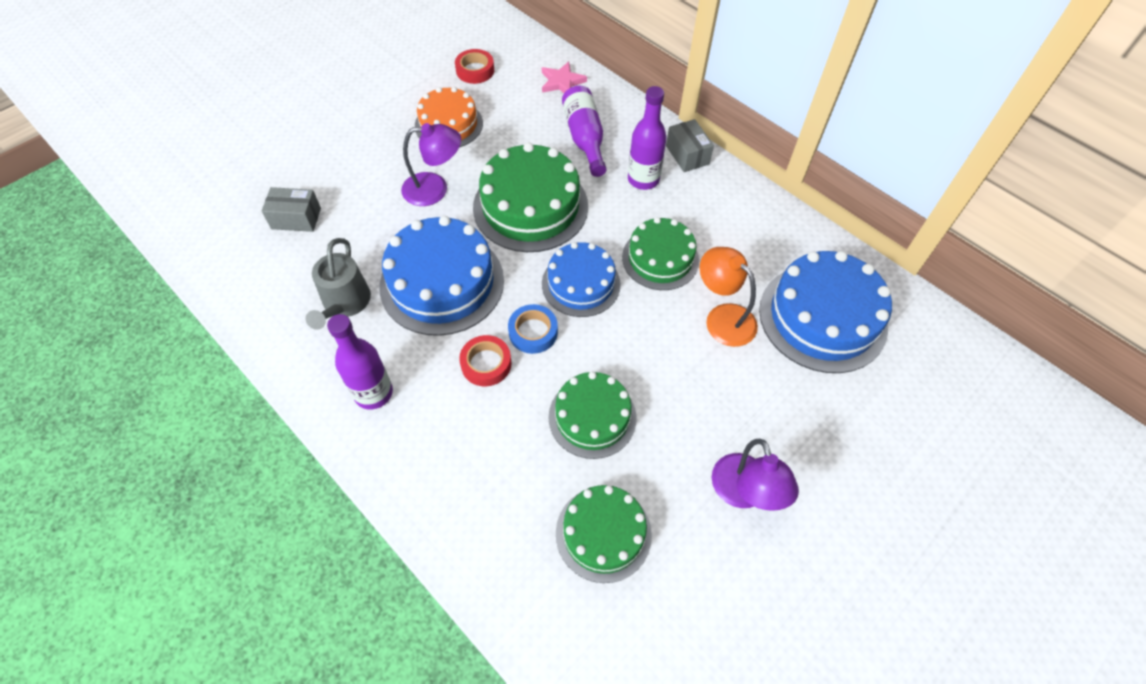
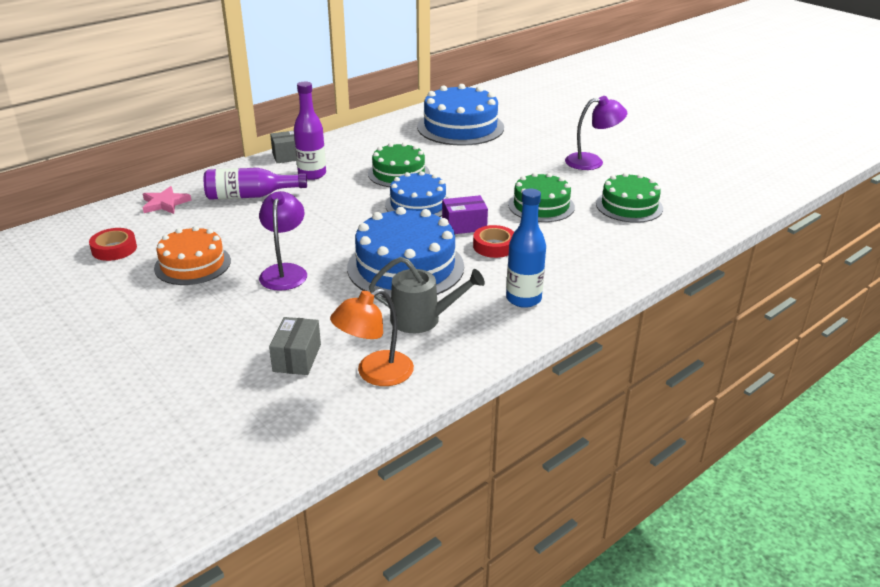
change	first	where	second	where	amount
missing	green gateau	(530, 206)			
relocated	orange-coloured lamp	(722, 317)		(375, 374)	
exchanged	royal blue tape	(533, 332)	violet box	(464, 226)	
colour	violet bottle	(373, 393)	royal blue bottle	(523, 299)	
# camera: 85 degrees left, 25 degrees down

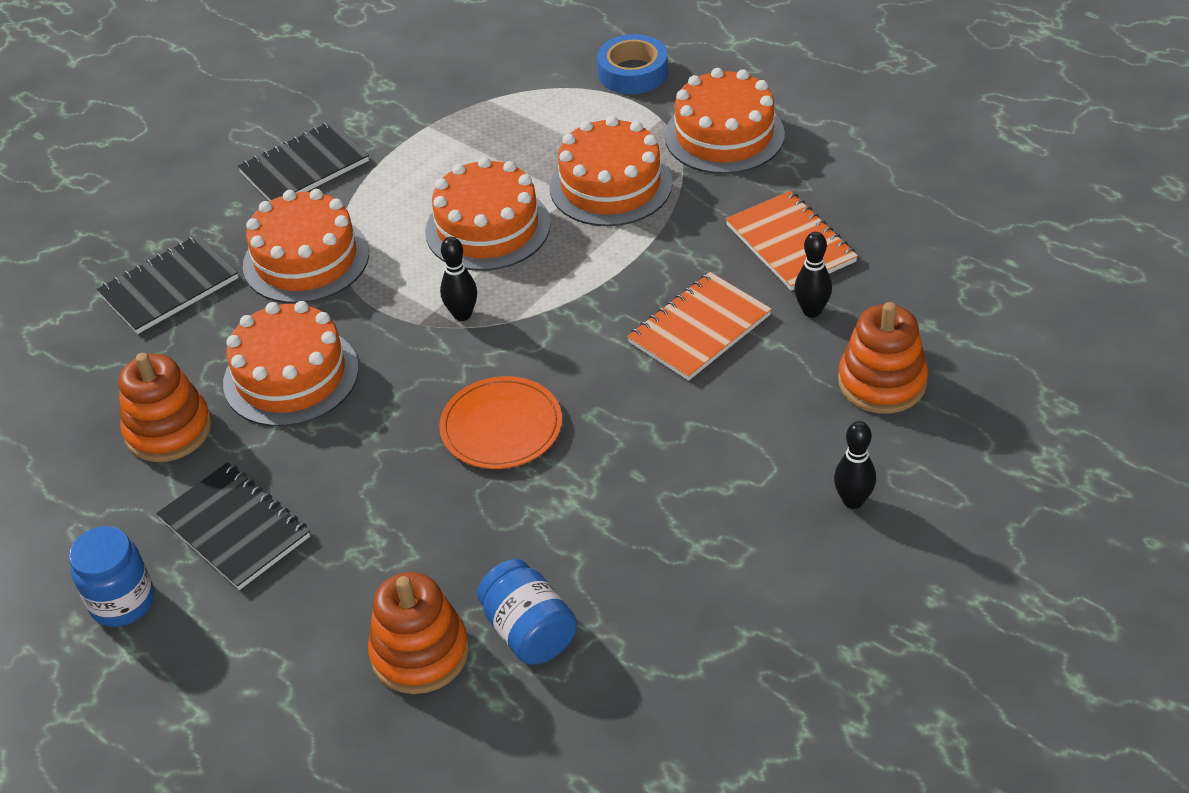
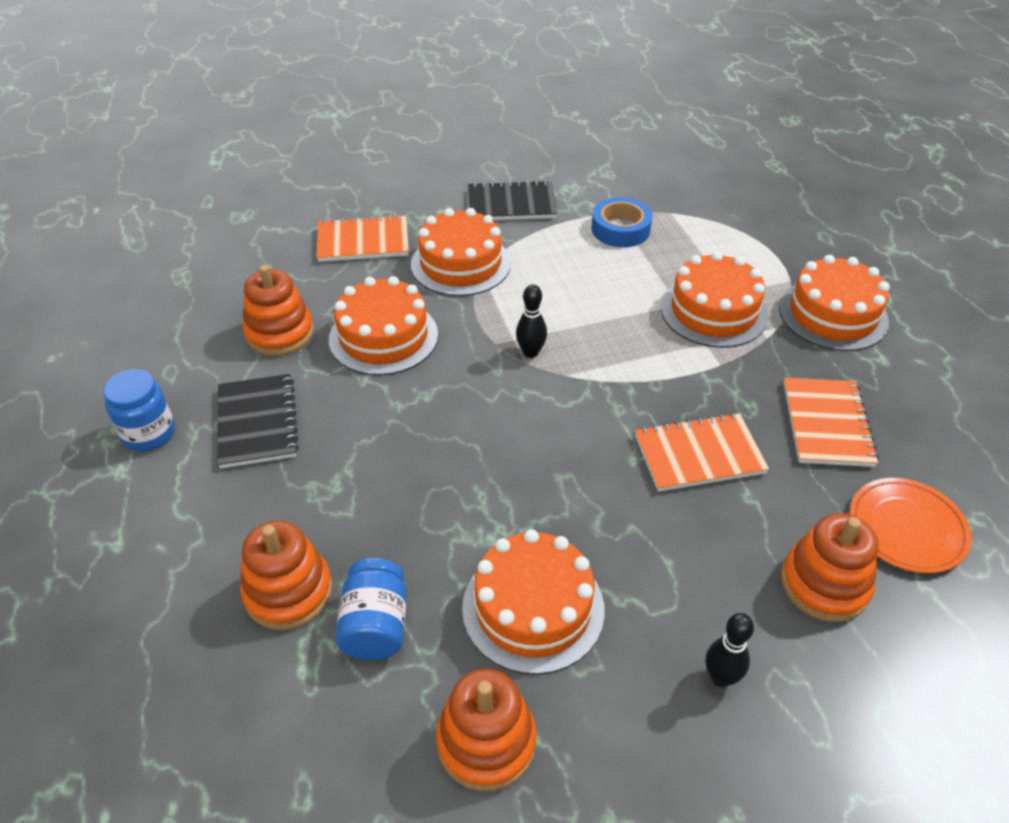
change	first	where	second	where	amount
relocated	royal blue tape	(633, 72)		(620, 229)	
relocated	orange-coloured gateau	(488, 228)		(533, 608)	
missing	black skittle	(812, 311)			
colour	black notepad	(169, 287)	orange-coloured notepad	(363, 241)	
relocated	orange-coloured flat dish	(501, 427)		(907, 528)	
appeared			orange-coloured stacking toy	(486, 742)	
# camera: 30 degrees right, 0 degrees up

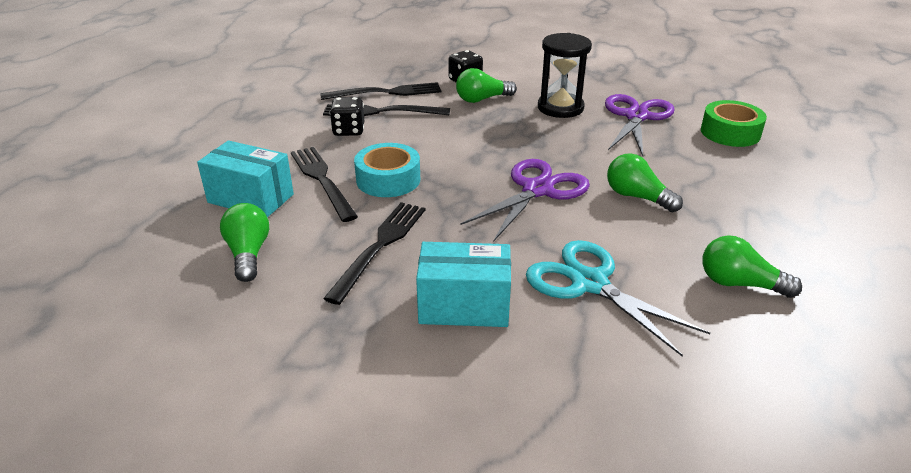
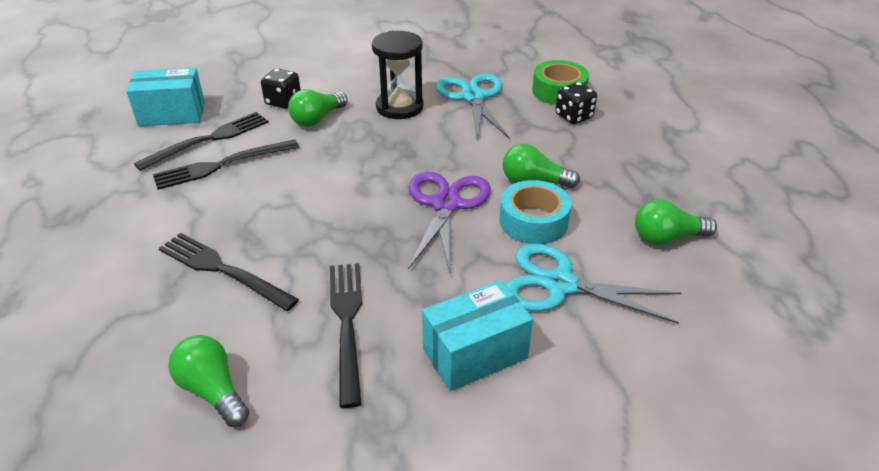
change	first	where	second	where	amount
colour	violet scissors	(636, 116)	teal scissors	(473, 97)	
relocated	black game die	(348, 130)		(574, 116)	
relocated	teal box	(251, 198)		(172, 114)	
relocated	teal tape	(388, 180)		(533, 221)	
# camera: 30 degrees left, 5 degrees up

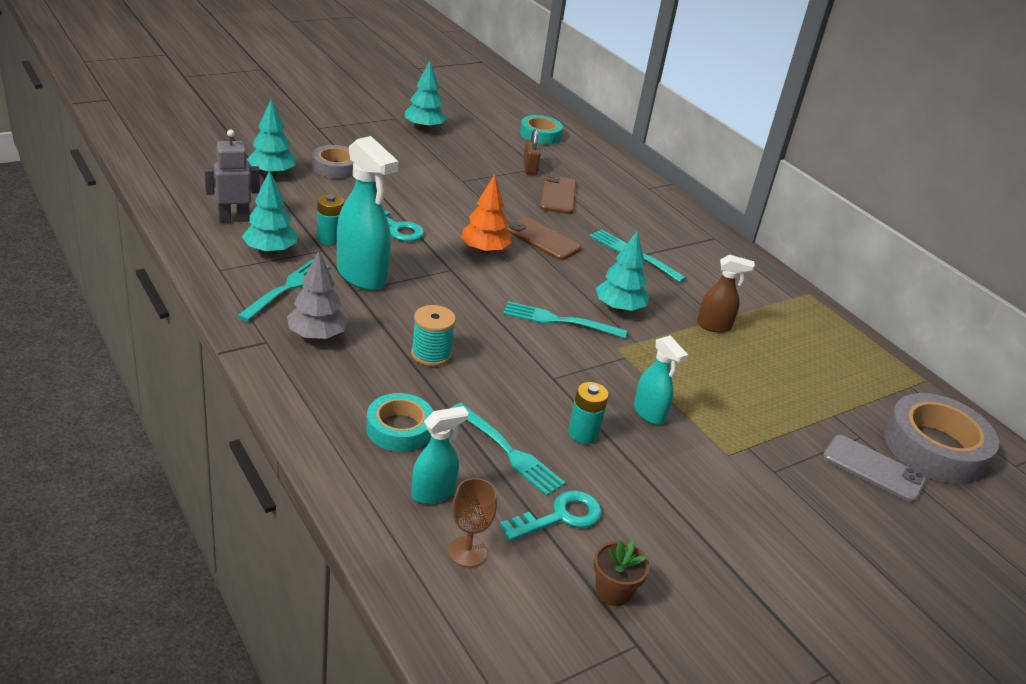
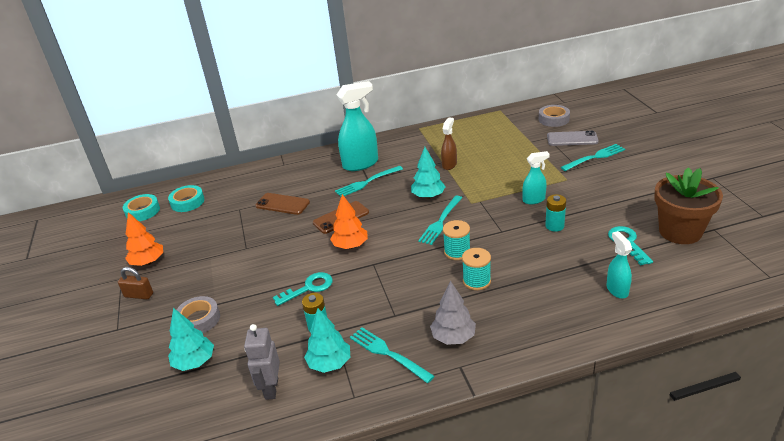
change	first	where	second	where	amount
colour	teal fir tree	(424, 128)	orange-coloured fir tree	(148, 262)	
relocated	russet small lock	(530, 167)		(139, 295)	
relocated	teal spray bottle	(362, 276)		(361, 164)	
relocated	teal tape	(399, 429)		(143, 211)	
size	ash-grey tape	(934, 448)		(553, 119)	x0.60
relocated	teal dinner fork	(508, 451)		(594, 157)	
spun	ash-grey smartphone	(873, 469)		(572, 139)	45 degrees clockwise
missing	russet chalice	(467, 552)			
size	russet plant pot	(613, 591)		(680, 231)	x2.13
appeared			teal spool	(457, 252)	
# camera: 65 degrees left, 0 degrees up

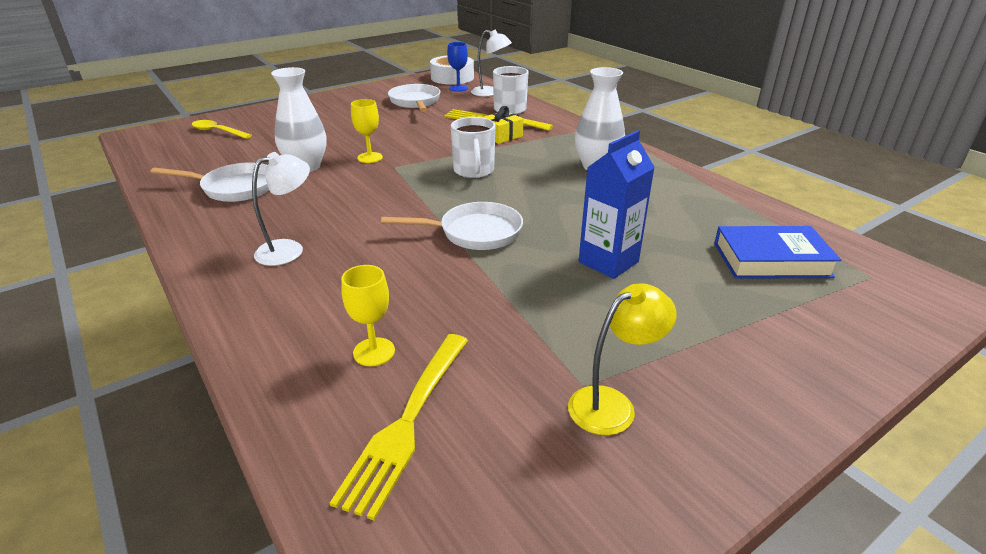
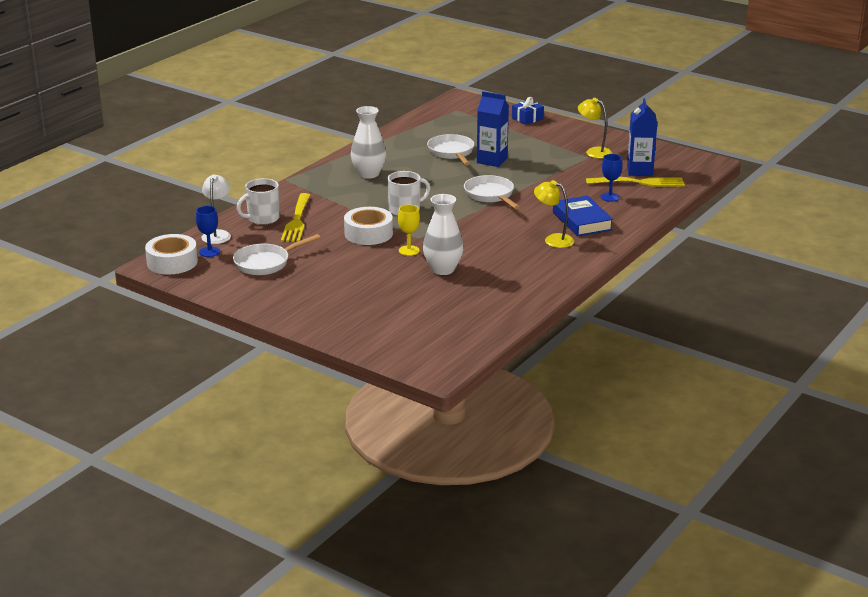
change	first	where	second	where	amount
missing	bright yellow present	(501, 136)			
missing	bright yellow spoon	(218, 132)			
colour	snow-white lamp	(289, 249)	bright yellow lamp	(553, 239)	
relocated	snow-white skillet	(234, 188)		(452, 152)	
relocated	royal blue hardback	(771, 260)		(582, 221)	
colour	bright yellow chalice	(374, 352)	royal blue chalice	(610, 197)	
appeared			royal blue present	(527, 118)	
appeared			royal blue milk carton	(639, 171)	
appeared			snow-white tape	(368, 233)	
# camera: 110 degrees left, 5 degrees down

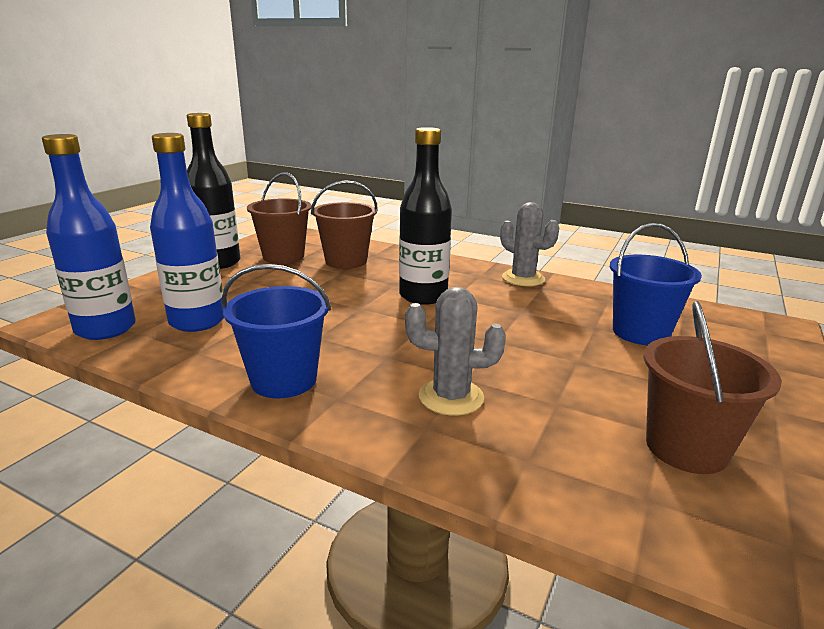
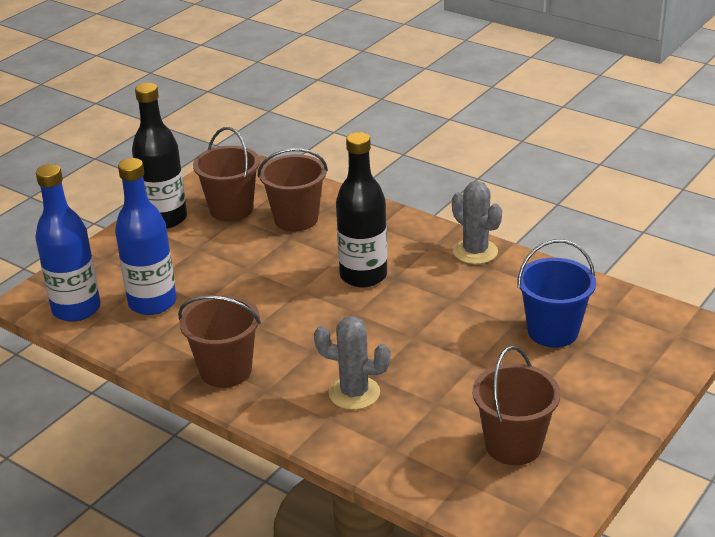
change	first	where	second	where	amount
colour	royal blue sand bucket	(284, 380)	russet sand bucket	(226, 370)	
# camera: 10 degrees right, 10 degrees up

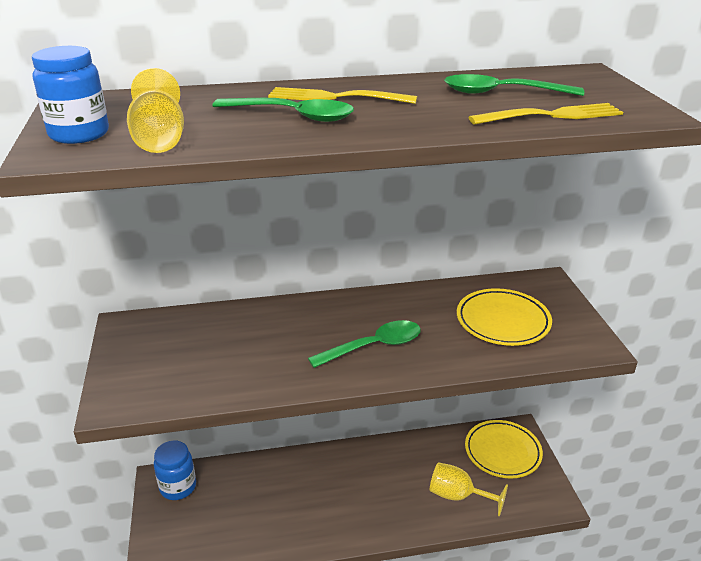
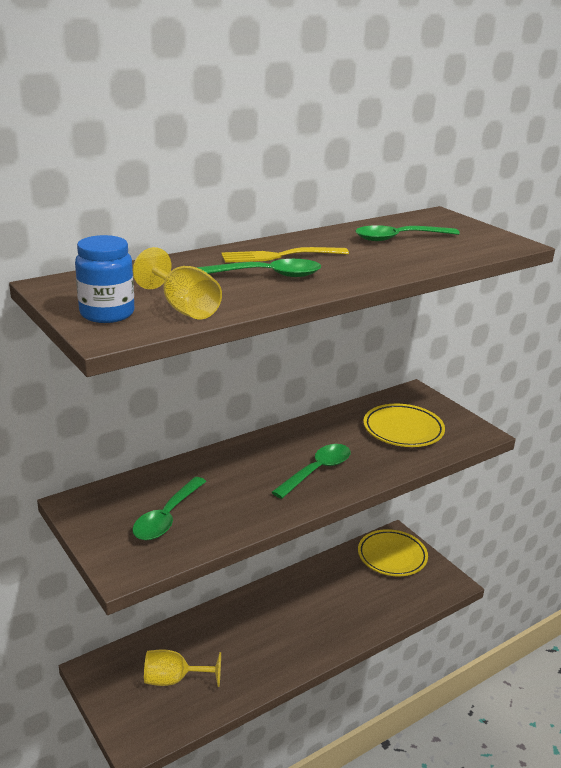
change	first	where	second	where	amount
missing	bright yellow dinner fork	(550, 116)			
missing	royal blue jar	(178, 487)			
relocated	bright yellow chalice	(458, 496)		(174, 680)	
appeared			green spoon	(167, 517)	
# camera: 25 degrees left, 5 degrees down

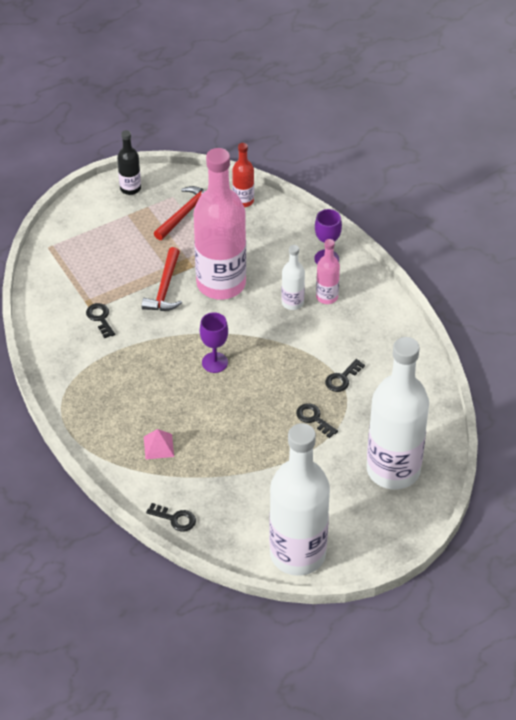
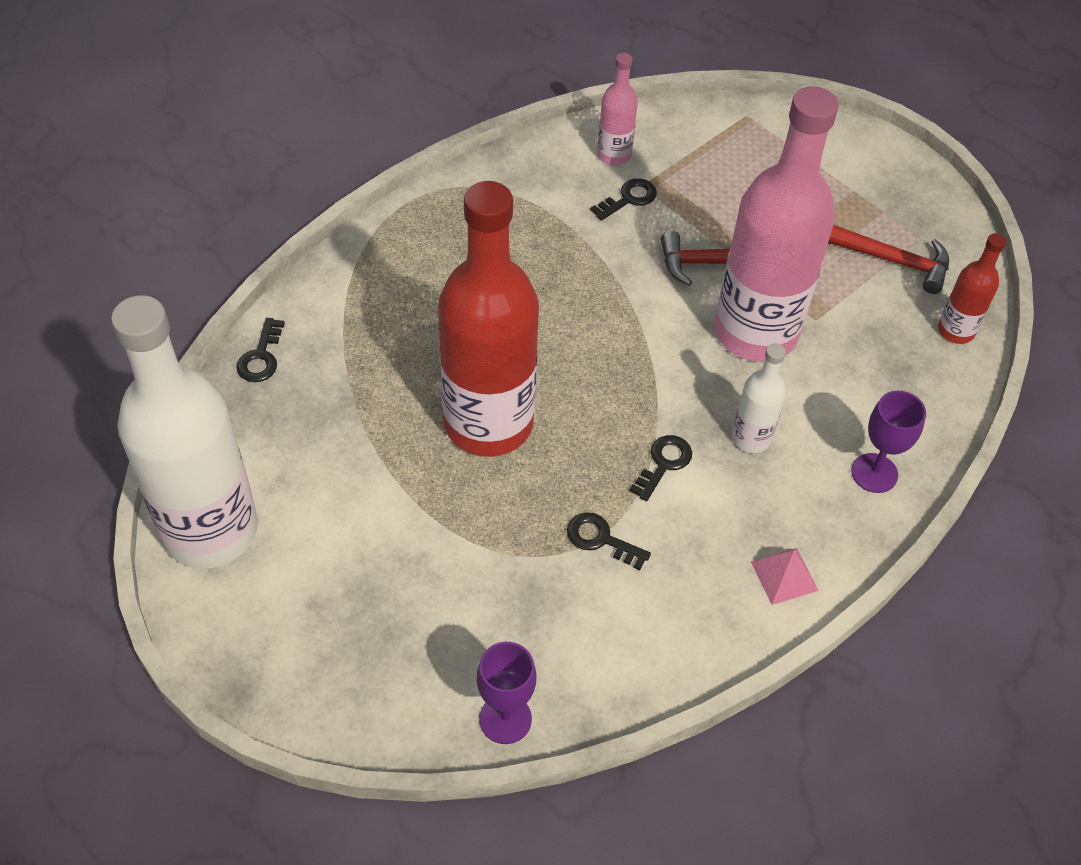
change	first	where	second	where	amount
missing	black bottle	(130, 188)			
relocated	rosy bottle	(327, 297)		(614, 155)	
relocated	violet chalice	(214, 362)		(505, 719)	
missing	snow-white bottle	(393, 470)			
relocated	black latchkey	(314, 419)		(663, 464)	
relocated	rosy pyramid	(158, 446)		(784, 576)	
appeared			red bottle	(488, 423)	
# camera: 75 degrees right, 5 degrees up

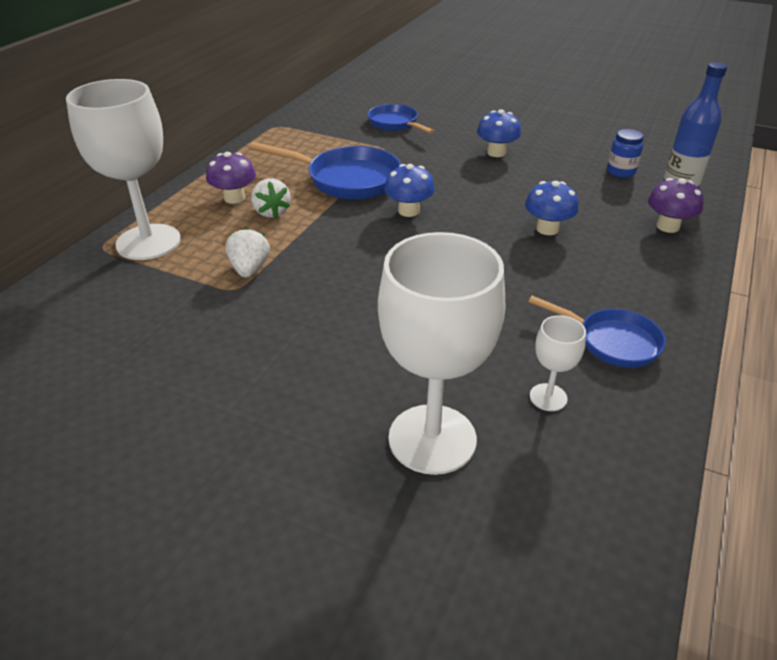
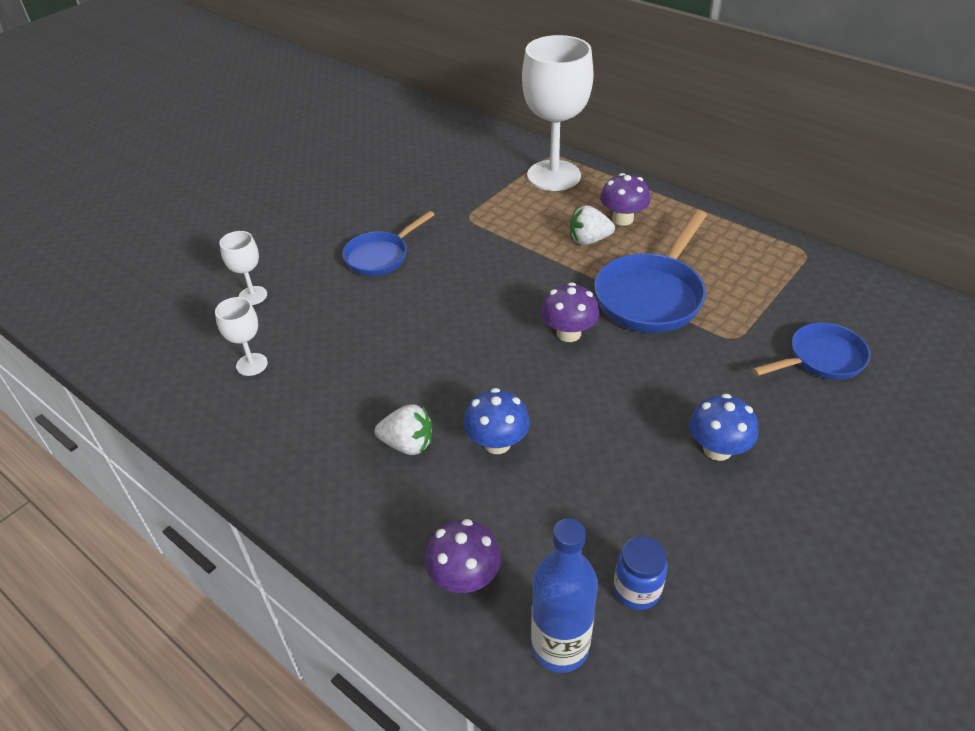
change	first	where	second	where	amount
colour	royal blue mushroom	(408, 211)	violet mushroom	(568, 333)	
relocated	snow-white toy strawberry	(250, 269)		(408, 444)	
size	snow-white chalice	(432, 439)		(253, 295)	x0.45
relocated	royal blue skillet	(612, 341)		(380, 256)	
# camera: 105 degrees right, 5 degrees up

